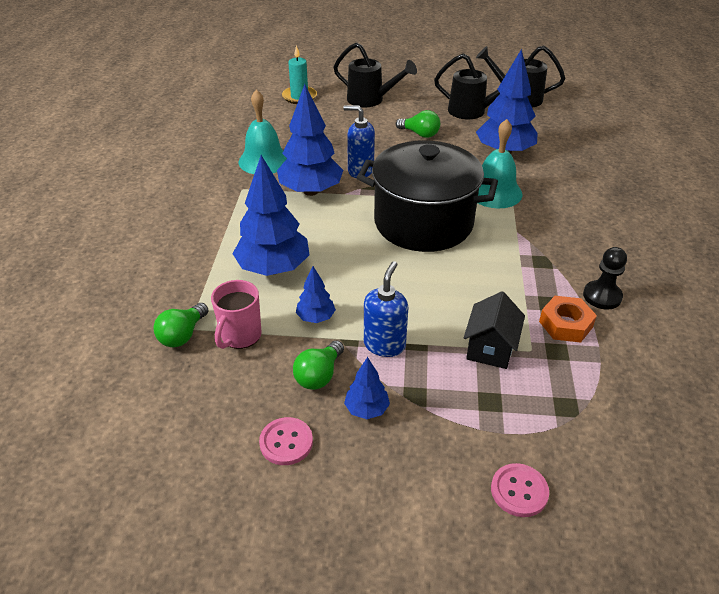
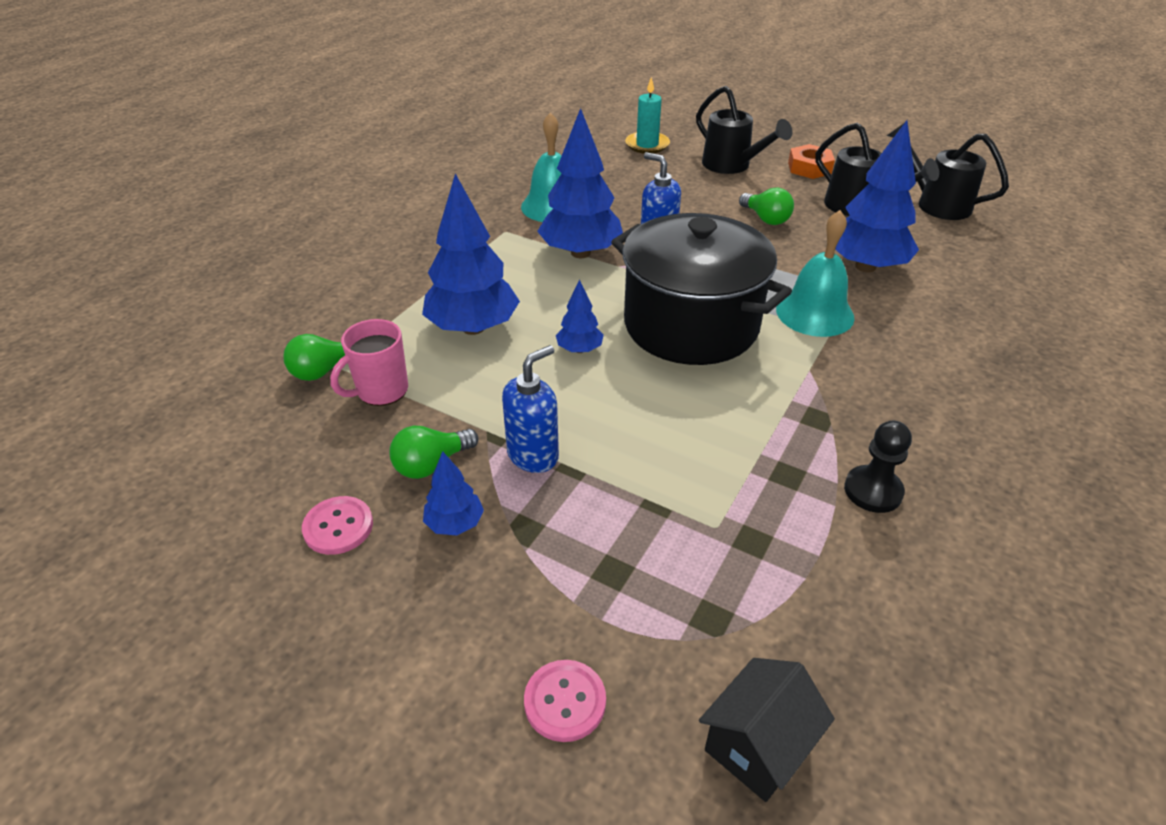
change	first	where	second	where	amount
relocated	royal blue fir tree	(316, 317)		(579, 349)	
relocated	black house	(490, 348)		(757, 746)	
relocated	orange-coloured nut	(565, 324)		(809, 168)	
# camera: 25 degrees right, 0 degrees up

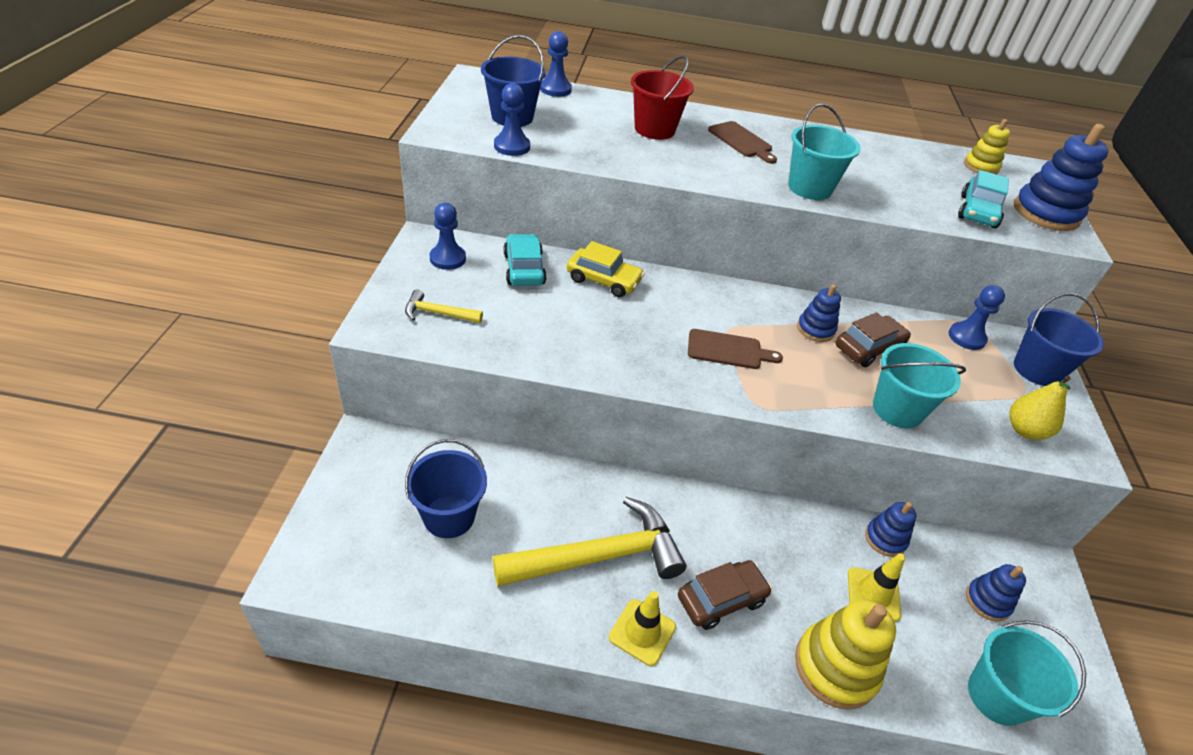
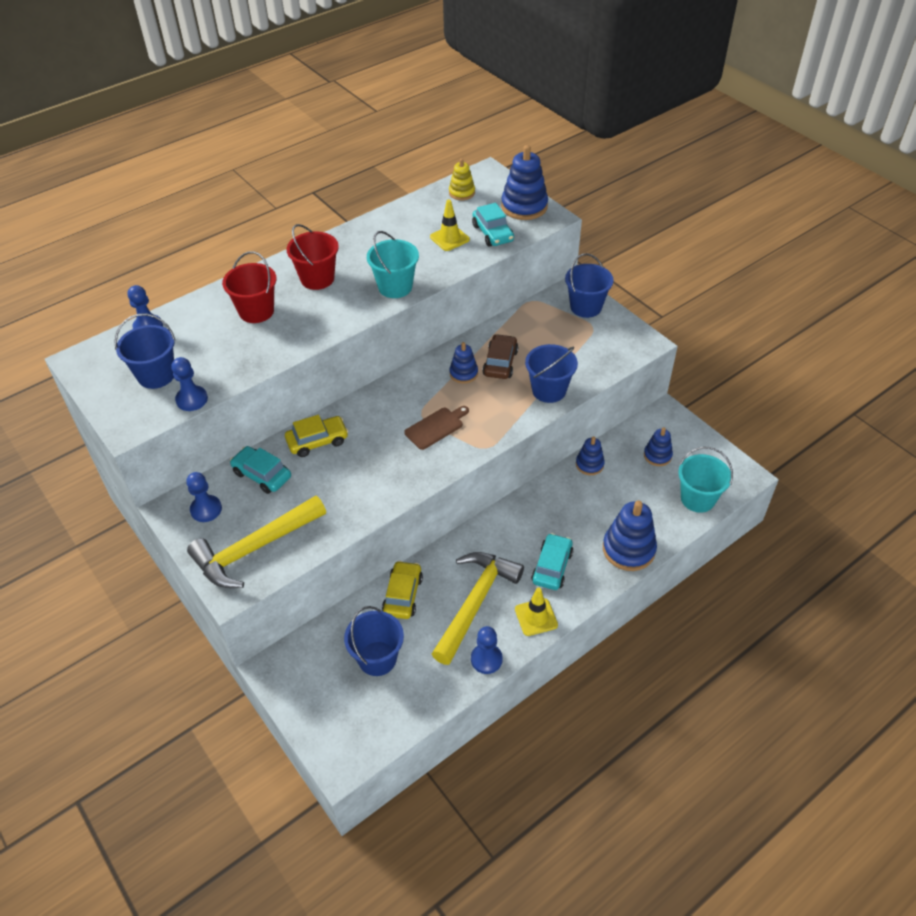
change	first	where	second	where	amount
exchanged	russet cutting board	(741, 141)	red sand bucket	(317, 278)	
relocated	royal blue chess pawn	(966, 337)		(486, 659)	
size	bright yellow claw hammer	(438, 313)		(254, 549)	x2.16
colour	teal sand bucket	(897, 409)	royal blue sand bucket	(549, 390)	
missing	bright yellow toy pear	(1025, 430)			
relocated	bright yellow road cone	(873, 594)		(449, 238)	
colour	russet car	(721, 599)	teal car	(552, 567)	
colour	bright yellow stacking toy	(835, 667)	royal blue stacking toy	(628, 549)	
appeared			bright yellow car	(403, 595)	
# camera: 40 degrees left, 5 degrees up

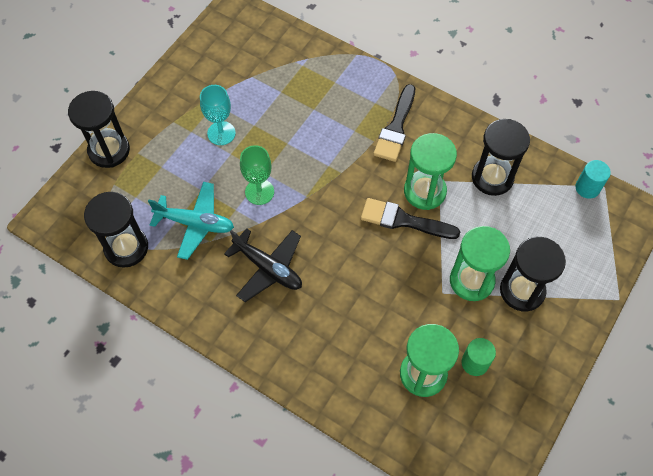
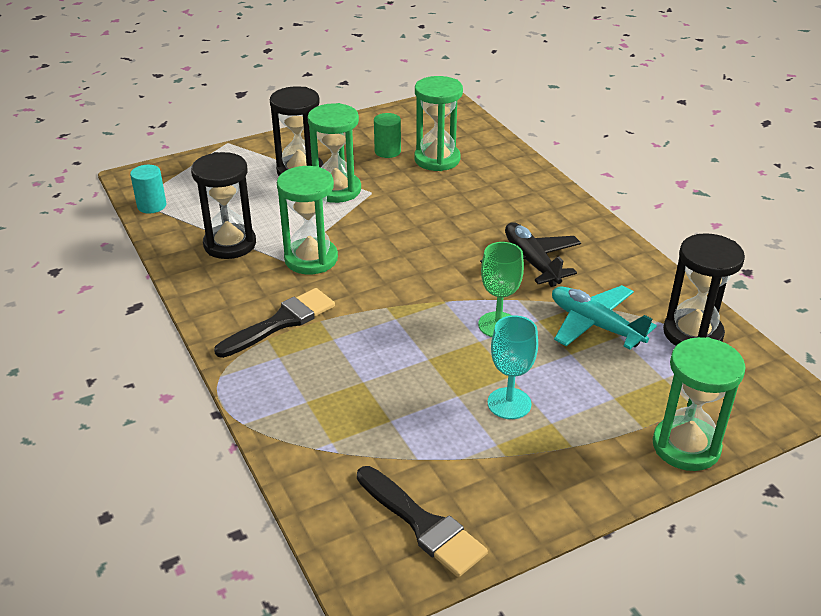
change	first	where	second	where	amount
colour	black sand timer	(109, 150)	green sand timer	(686, 446)	
relocated	black paintbrush	(403, 220)		(423, 524)	
# camera: 150 degrees left, 25 degrees down

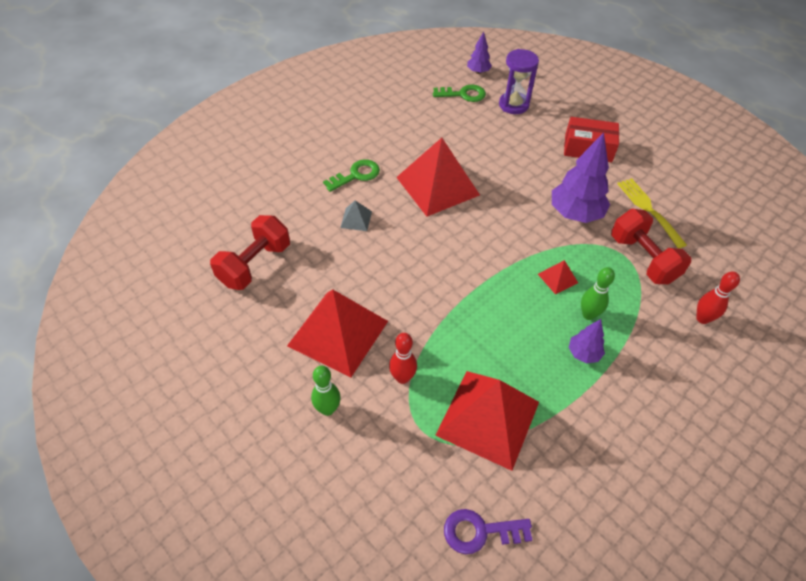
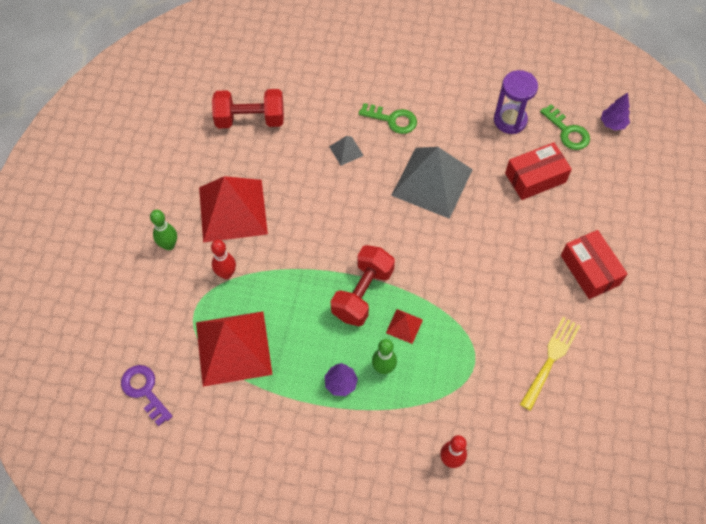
change	first	where	second	where	amount
relocated	violet sand timer	(513, 105)		(510, 120)	
missing	violet fir tree	(575, 214)			
colour	red pyramid	(437, 186)	ash-grey pyramid	(432, 182)	
relocated	red dumbbell	(643, 259)		(362, 293)	
appeared			red box	(535, 178)	
# camera: 55 degrees right, 10 degrees up

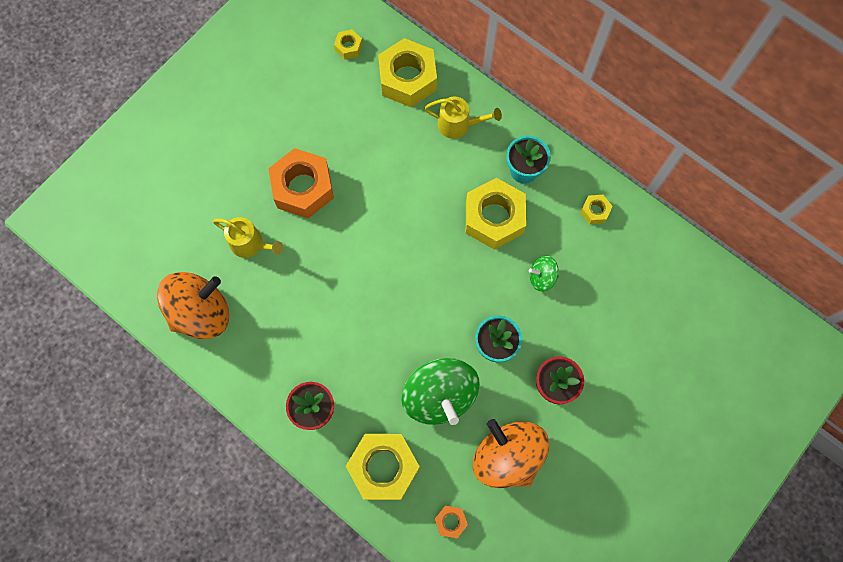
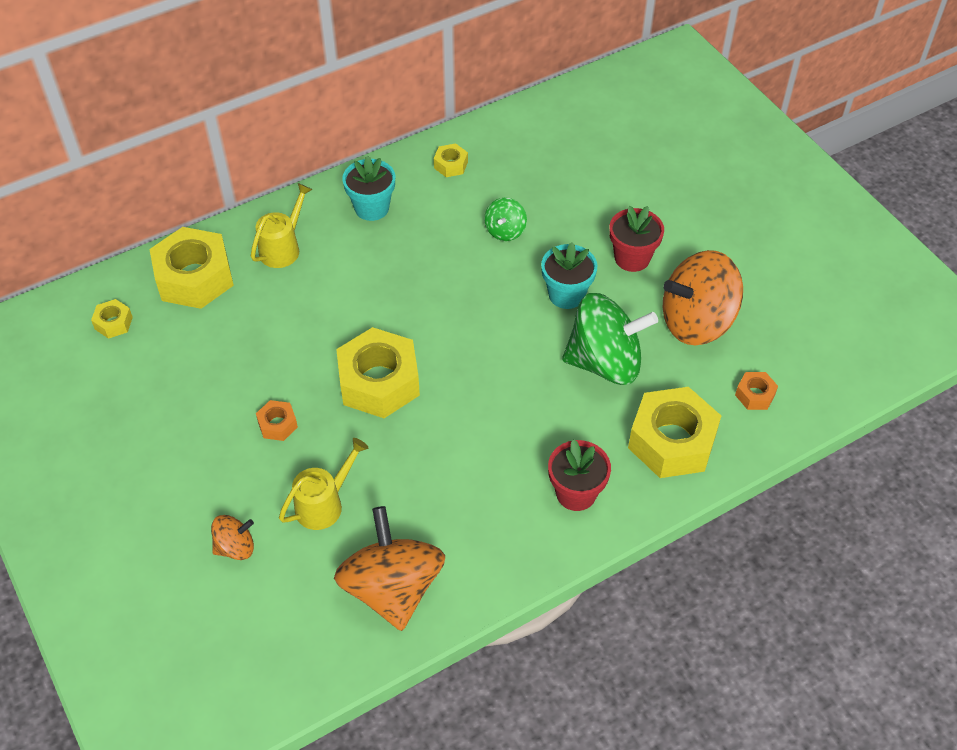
change	first	where	second	where	amount
size	orange-coloured nut	(303, 188)		(277, 424)	x0.46
relocated	bright yellow nut	(494, 218)		(379, 382)	
appeared			orange-coloured spinning top	(235, 547)	
# camera: 70 degrees left, 20 degrees down

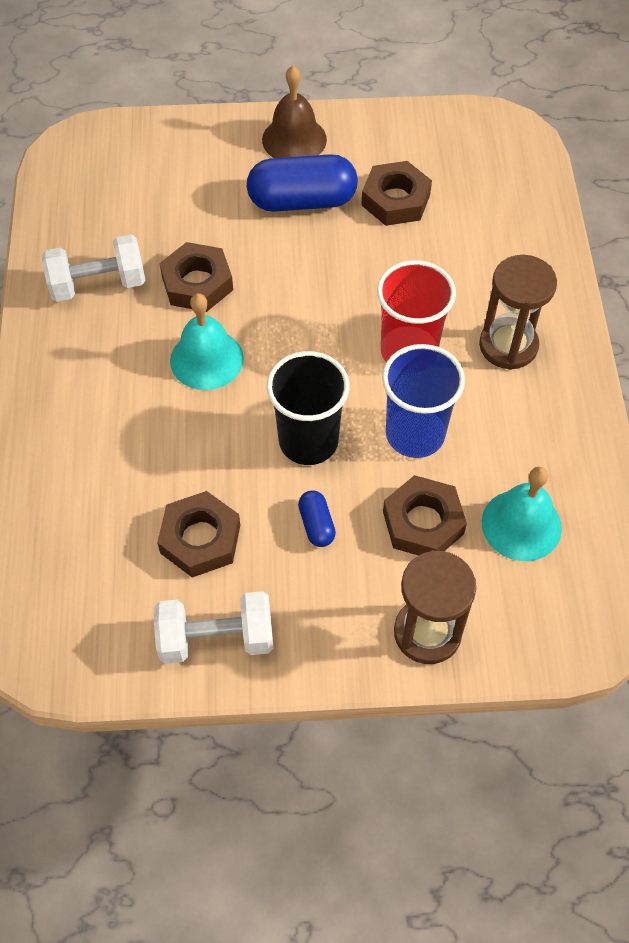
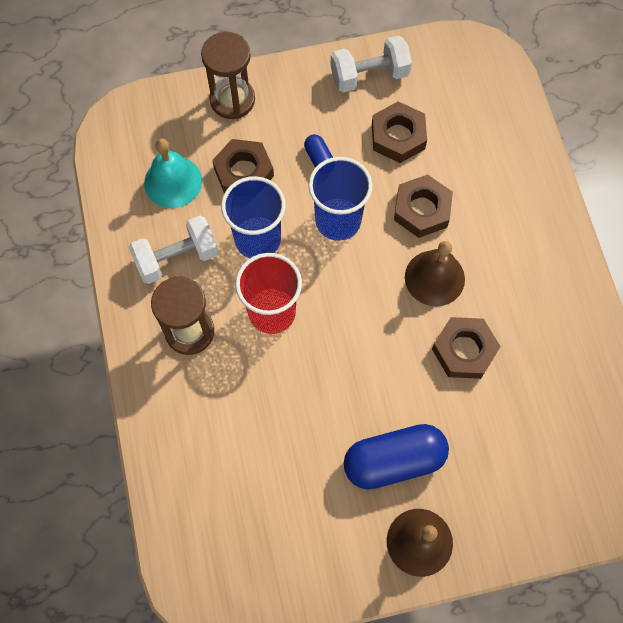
change	first	where	second	where	amount
relocated	russet nut	(395, 200)		(422, 210)	
relocated	snow-white dumbbell	(98, 284)		(177, 258)	
colour	teal school bell	(206, 359)	russet school bell	(434, 278)	
colour	black tumbler	(308, 441)	royal blue tumbler	(338, 220)	
# camera: 170 degrees right, 10 degrees up

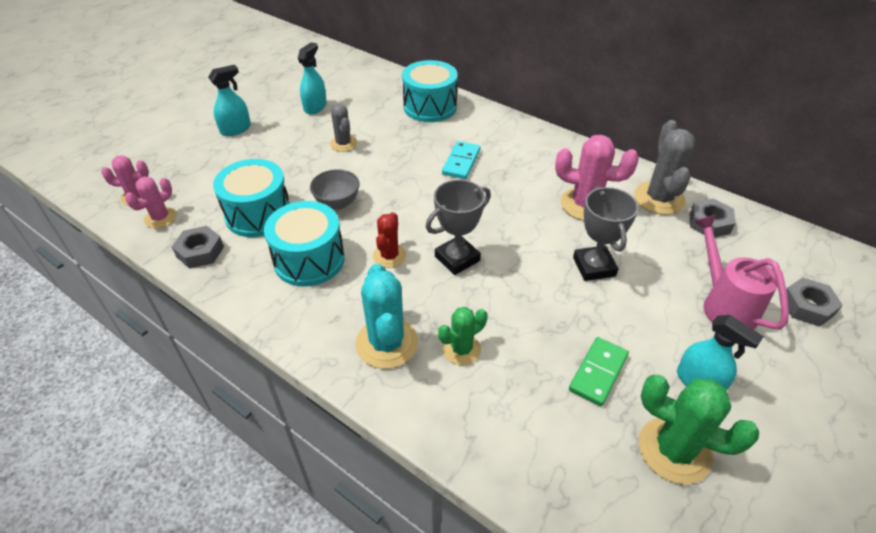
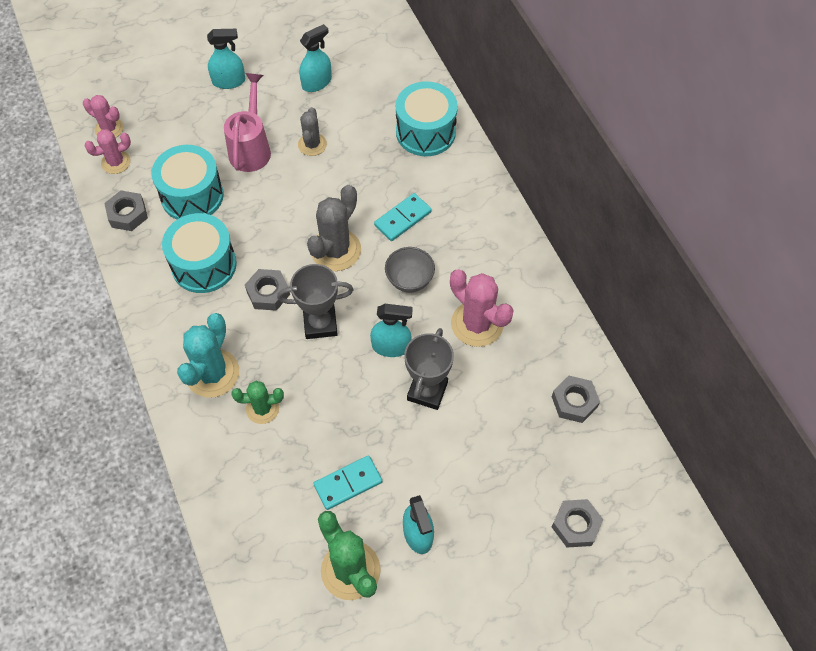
change	first	where	second	where	amount
relocated	ash-grey saguaro cactus	(659, 198)		(336, 250)	
relocated	ash-grey serving bowl	(337, 203)		(409, 280)	
exchanged	red saguaro cactus	(389, 256)	ash-grey nut	(268, 293)	
relocated	rosy sprinkling can	(723, 304)		(251, 148)	
colour	green domino piece	(598, 373)	teal domino piece	(348, 483)	
appeared			teal spray bottle	(391, 346)	
# camera: 30 degrees right, 15 degrees up

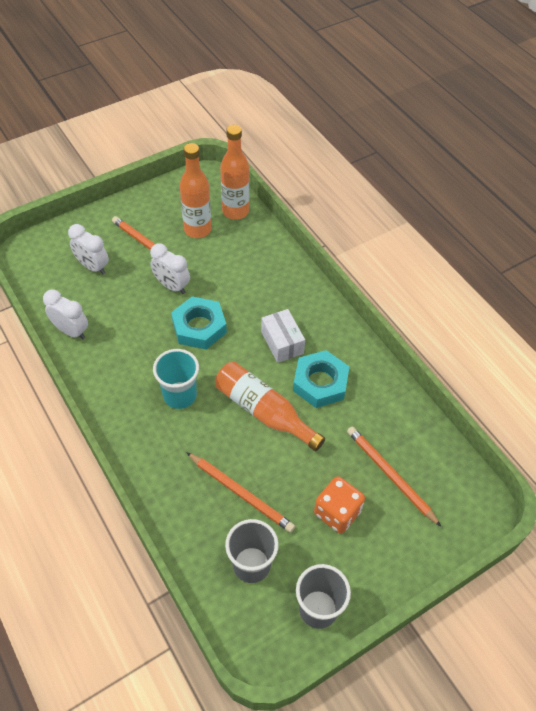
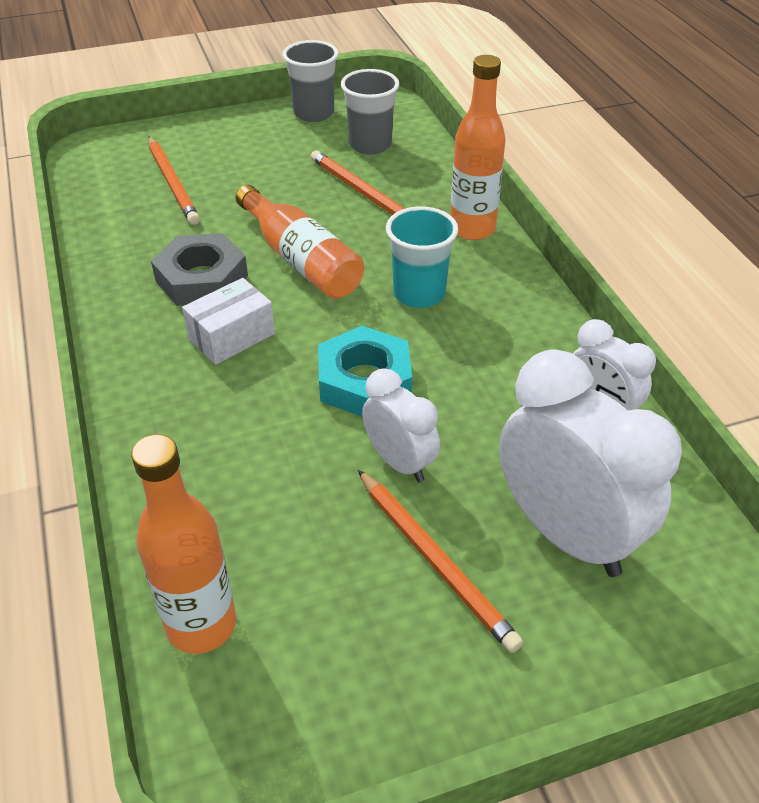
change	first	where	second	where	amount
relocated	orange-coloured bottle	(197, 229)		(472, 229)	
size	snow-white clock	(93, 267)		(566, 533)	x1.81
spun	snow-white box	(282, 342)		(232, 336)	60 degrees clockwise
colour	teal nut	(320, 383)	ash-grey nut	(201, 278)	
missing	orange-coloured game die	(337, 512)			
# camera: 165 degrees left, 10 degrees down

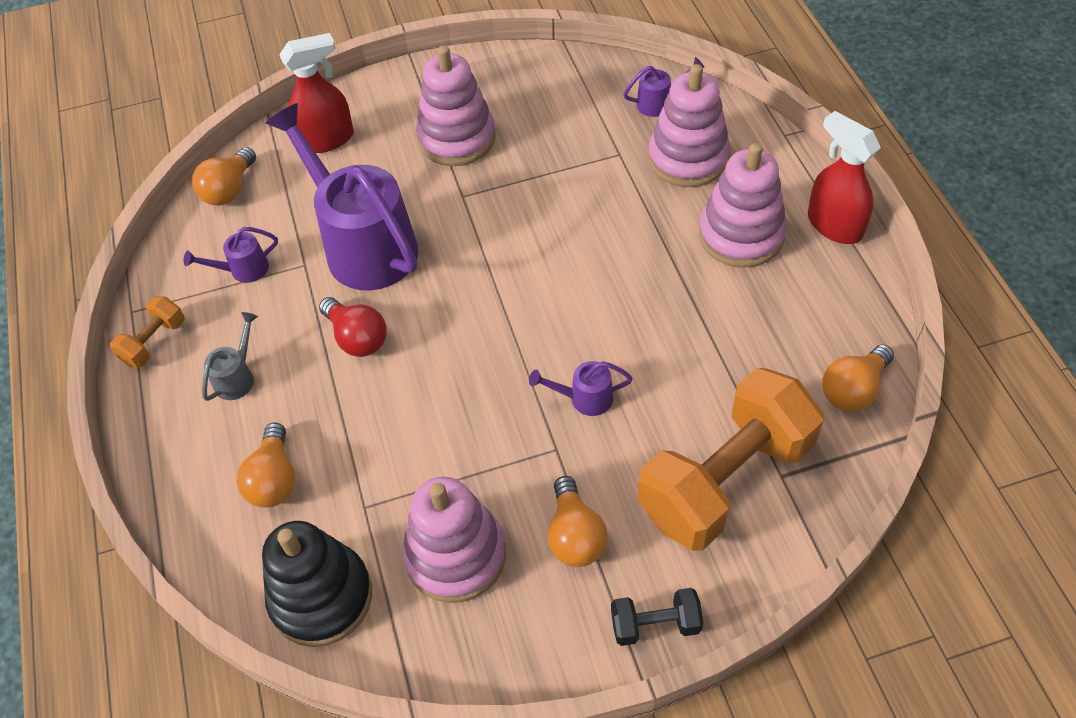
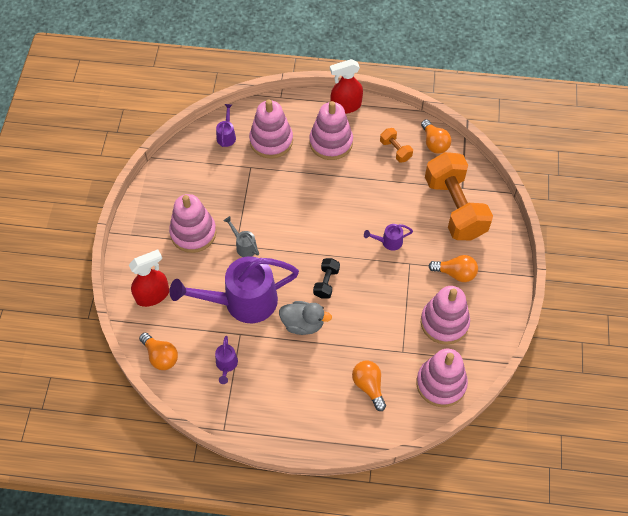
change	first	where	second	where	amount
spun	red spray bottle	(327, 139)		(153, 295)	60 degrees clockwise
relocated	orange-coloured dumbbell	(154, 342)		(395, 150)	
exchanged	red light bulb	(357, 338)	ash-grey duck	(303, 324)	
relocated	ash-grey sprinkling can	(237, 377)		(244, 246)	
spun	violet sprinkling can	(584, 398)		(388, 242)	60 degrees clockwise
spun	orange-coloured light bulb	(274, 479)		(369, 386)	135 degrees counterclockwise
colour	black stacking toy	(321, 597)	rosy stacking toy	(441, 384)	
relocated	black dumbbell	(655, 624)		(326, 283)	
# camera: 70 degrees left, 5 degrees up

